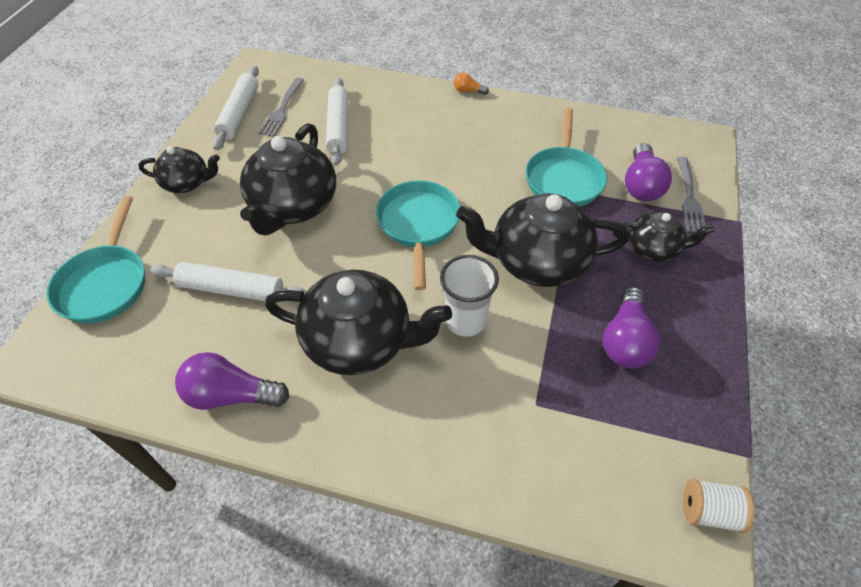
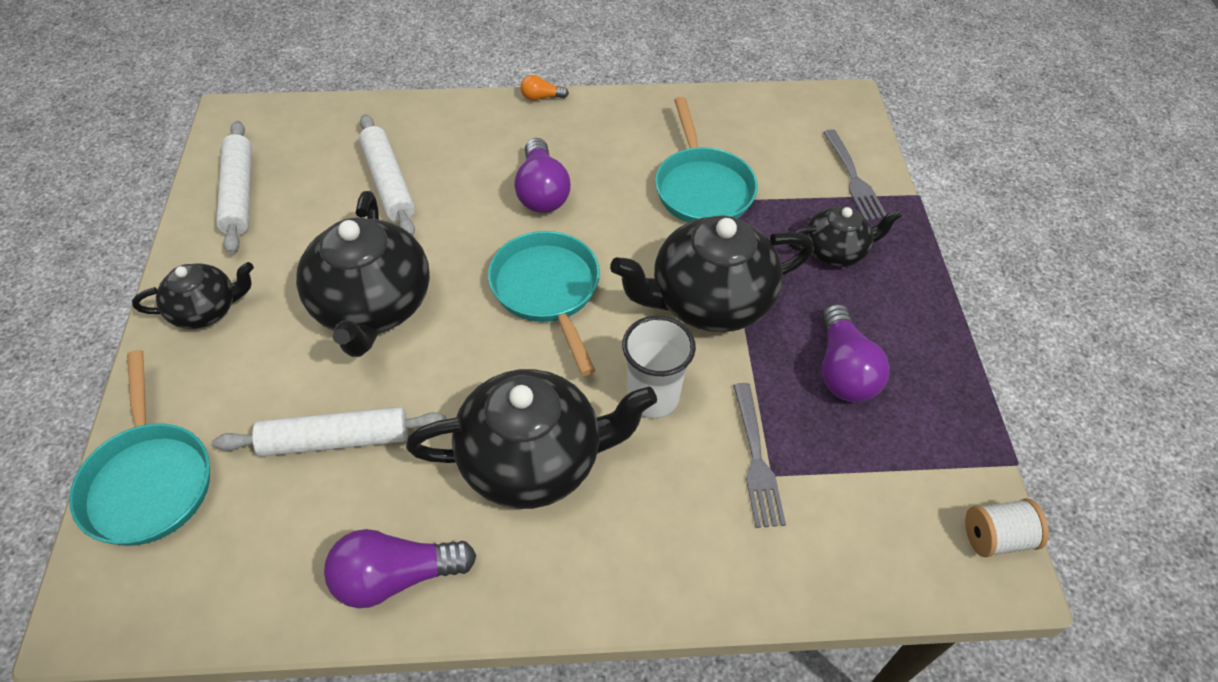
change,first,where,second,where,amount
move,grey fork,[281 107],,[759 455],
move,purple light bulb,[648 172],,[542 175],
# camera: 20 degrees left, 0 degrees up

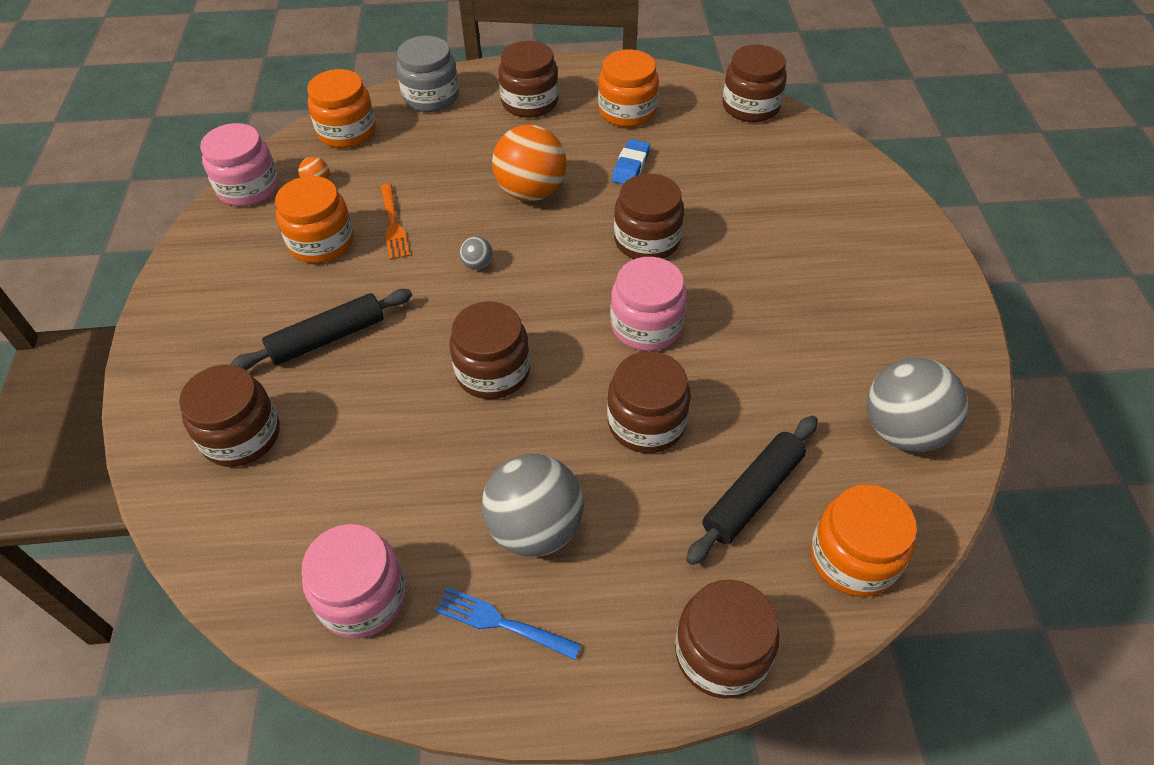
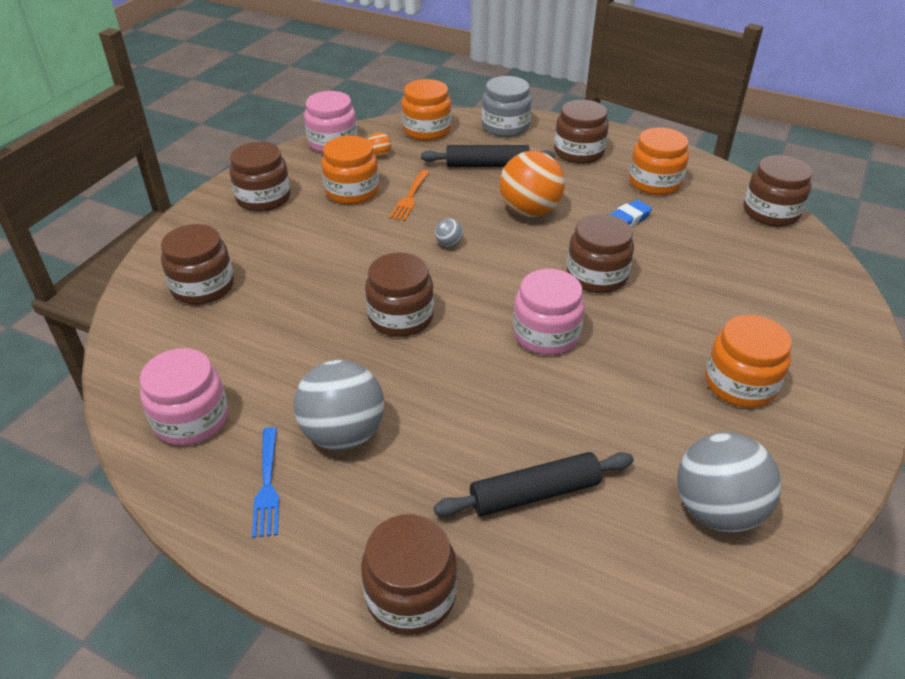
change,first,where,second,where,amount
move,black rolling pin,[321 329],,[488 156],
move,brown jar,[649 402],,[259 177],
move,orange jar,[864 540],,[748 361],
rotate,blue fork,[508 623],,[265 482],150 degrees counterclockwise
# camera: 30 degrees right, 10 degrees down

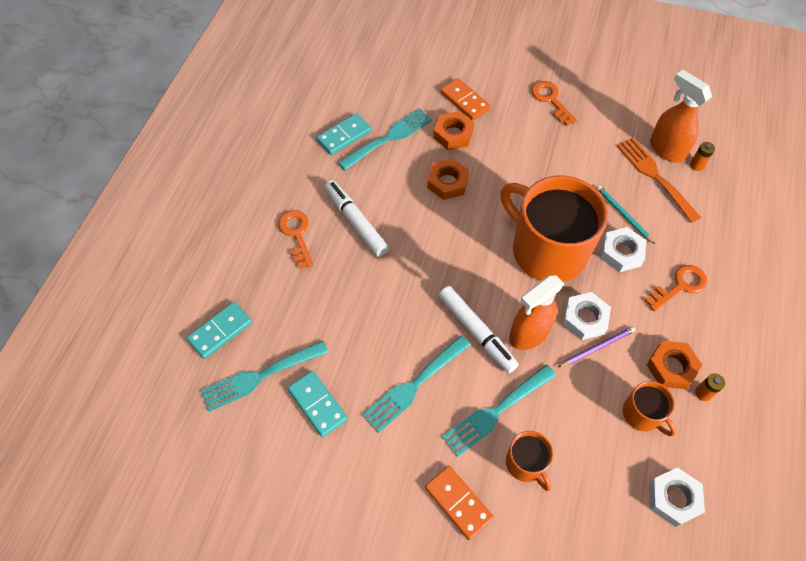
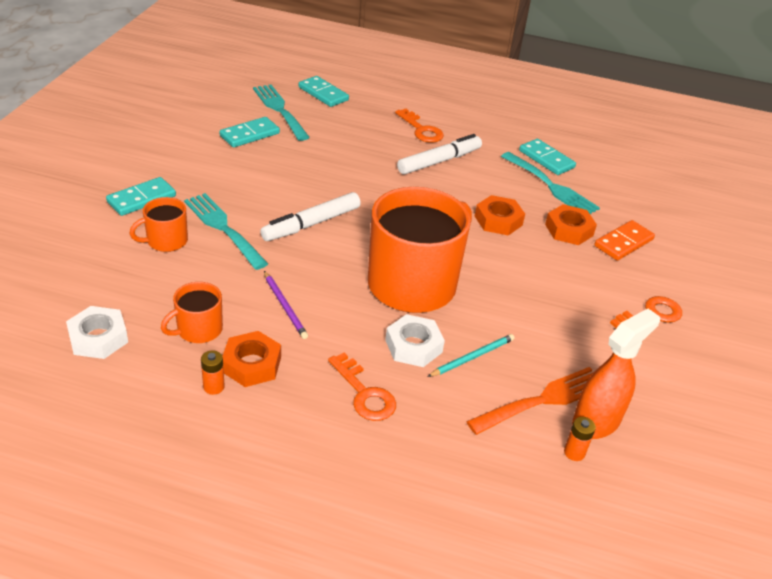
change,first,where,second,where,amount
delete,turquoise fork,[416 384],,,
delete,orange spray bottle,[536 312],,,
delete,white nut,[586 316],,,
recolor,orange domino,[459 503],turquoise domino,[141 196],
rotate,orange key,[295 239],,[419 125],75 degrees clockwise
# camera: 85 degrees right, 20 degrees down

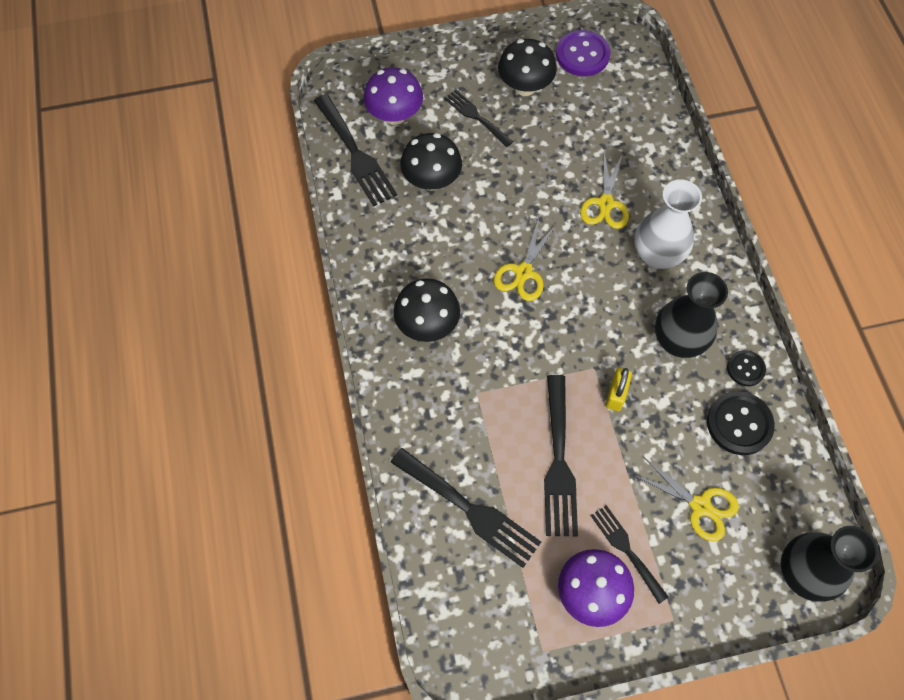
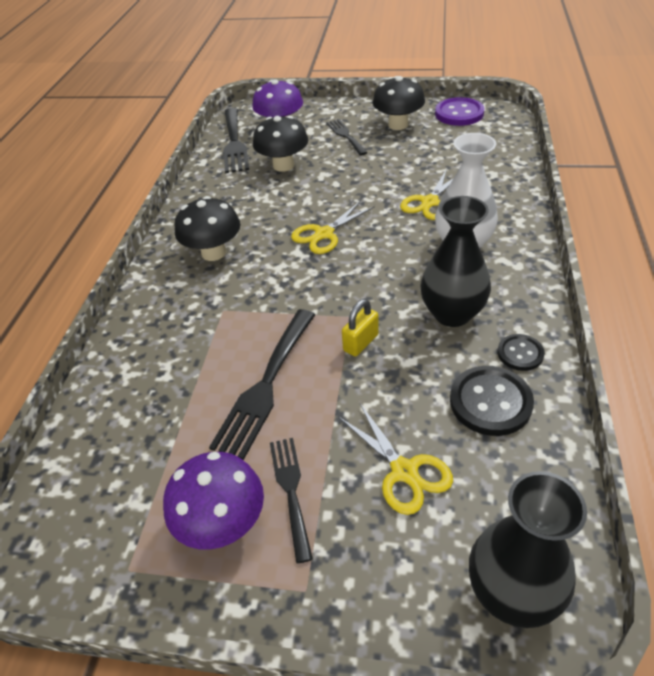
change,first,where,second,where,amount
delete,black fork,[465 508],,,
# camera: 25 degrees right, 20 degrees down

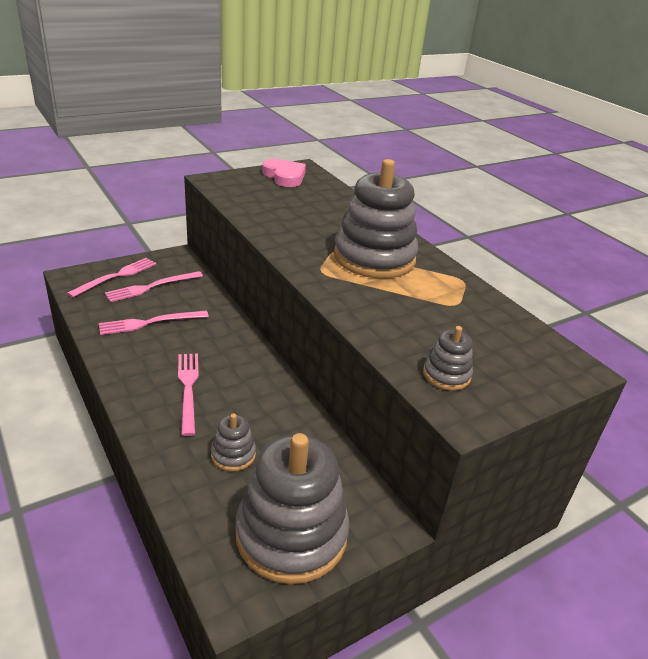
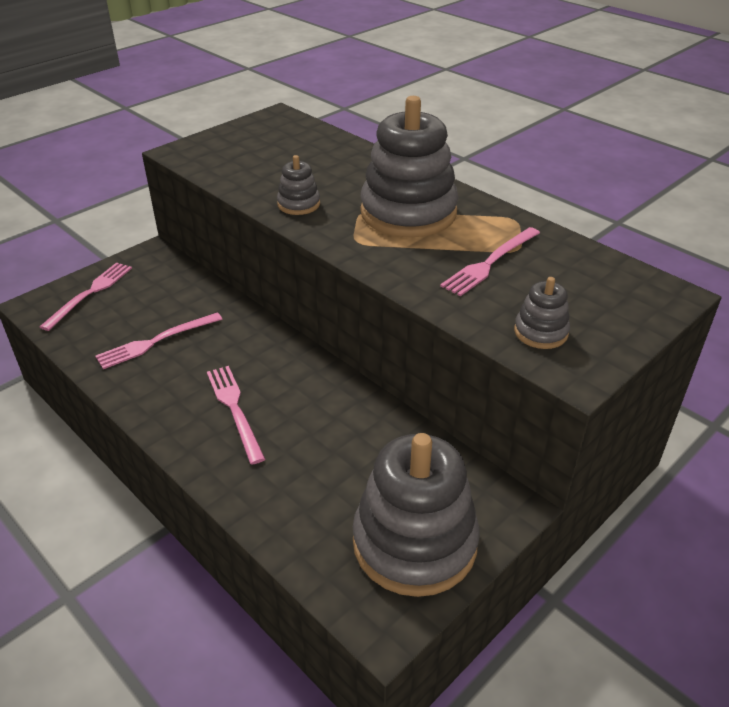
change,first,where,second,where,amount
delete,pink heart,[284 173],,,
move,pink fork,[154 286],,[490 261],
move,grey stacking toy,[233 442],,[298 185],
# camera: 10 degrees left, 5 degrees up

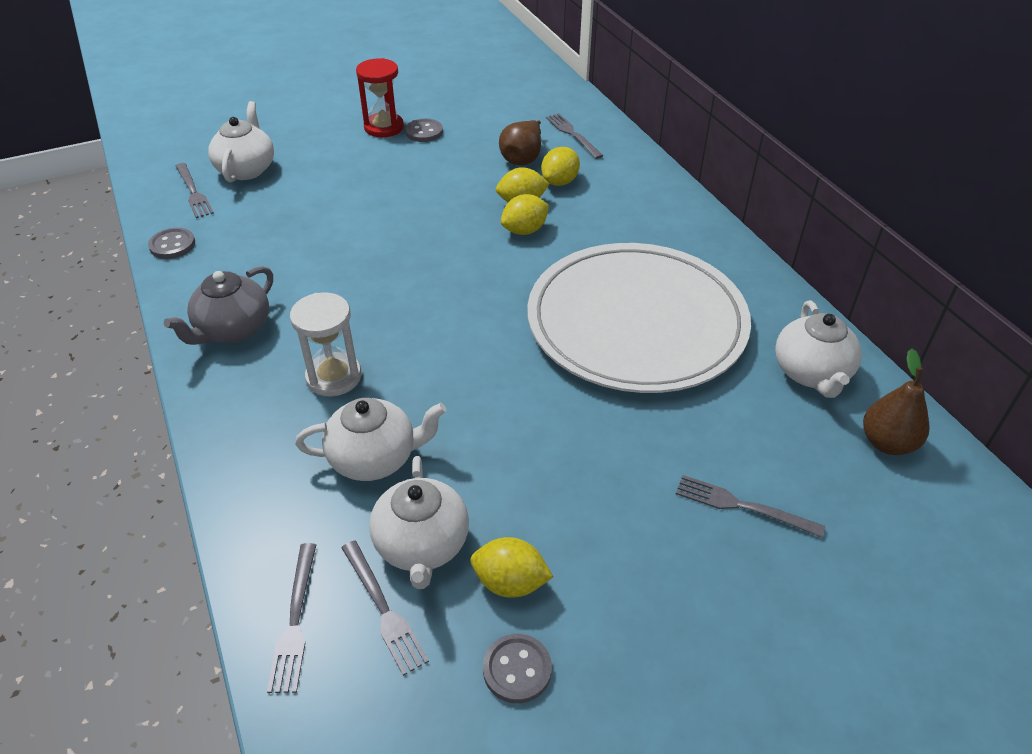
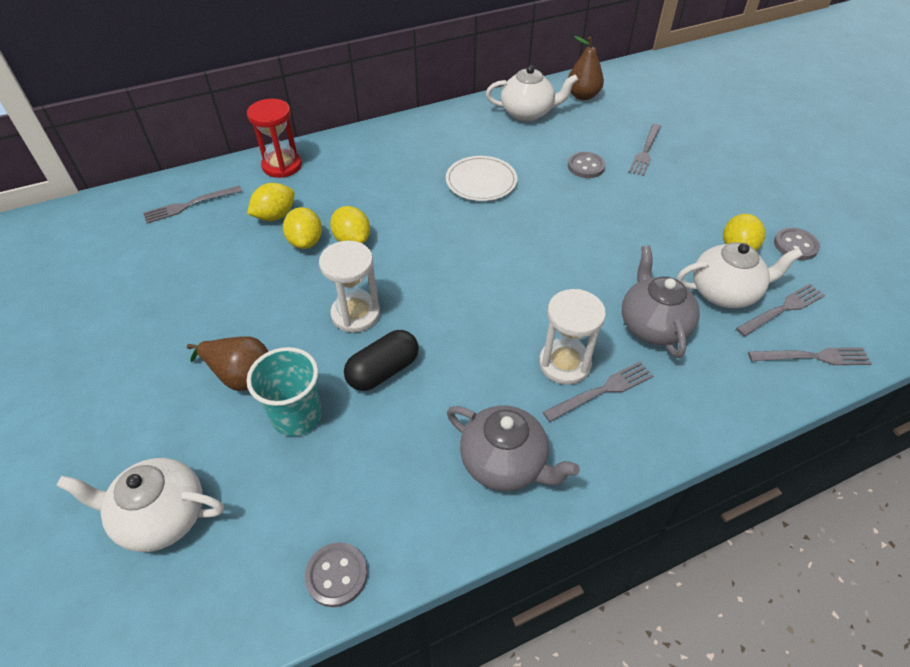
change,first,where,second,where,amount
insert,,,turquoise cup,[284 391],
insert,,,white hourglass,[349 287],
insert,,,black capsule,[381 360],
move,grey fork,[195 190],,[598 391],
move,red hourglass,[380 97],,[274 138],
move,grey button,[424 130],,[586 165],
move,brown pear,[520 142],,[228 363],
recolor,white teapot,[370 439],grey teapot,[661 301],
rotate,yellow lemon,[560 166],,[271 202],75 degrees counterclockwise
resize,white plate,[639 318],,[481 178],x0.42
# camera: 90 degrees left, 5 degrees up

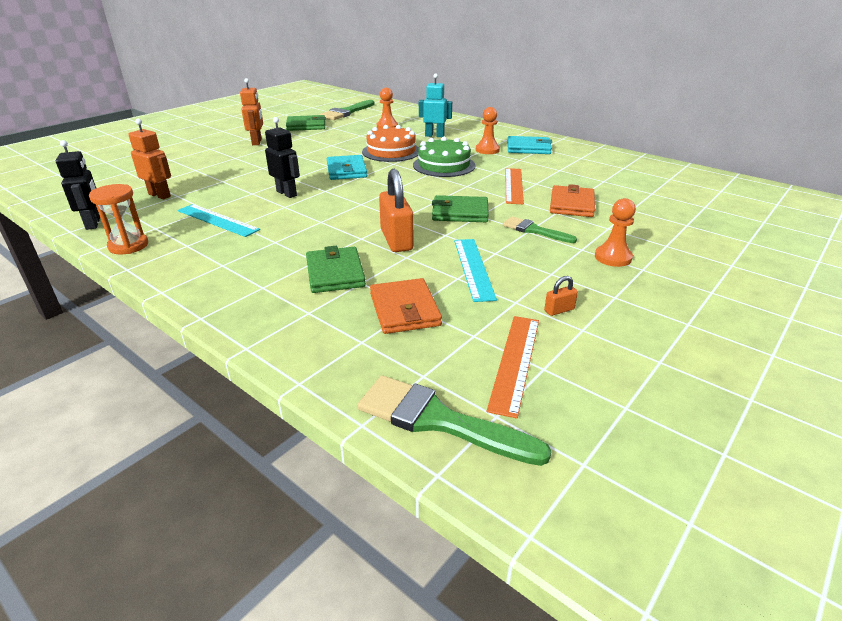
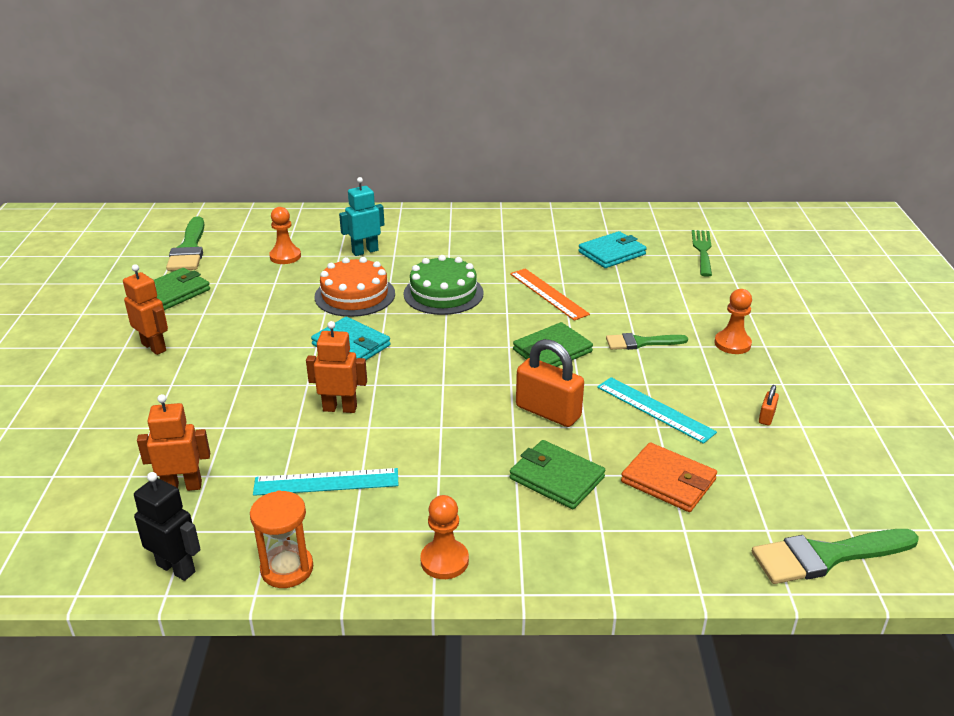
change,first,where,second,where,amount
delete,orange ruler,[513 367],,,
delete,orange wallet,[572 200],,,
insert,,,green fork,[702 253],
move,orange pawn,[488 130],,[444 537],
move,turquoise wallet,[529 145],,[612 249],
recolor,black robot,[282 157],orange robot,[336 367],
# camera: 40 degrees left, 0 degrees up

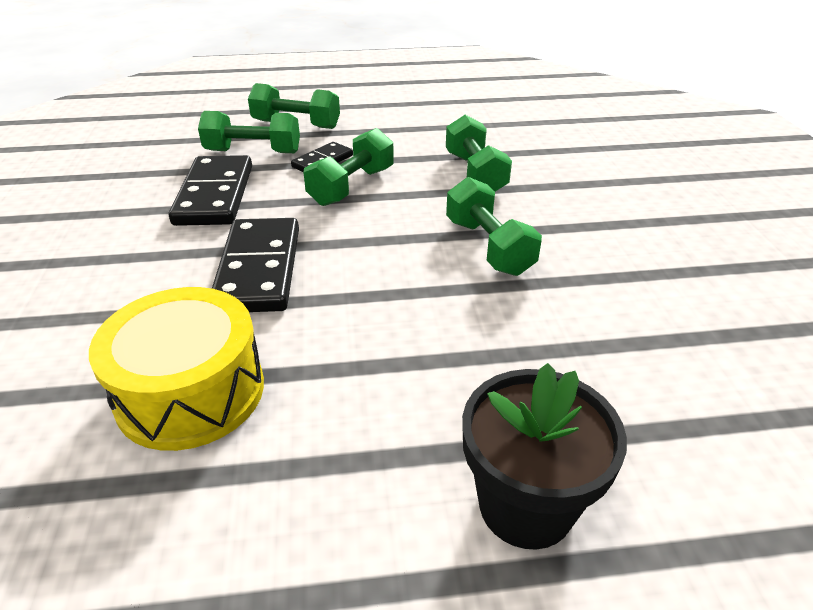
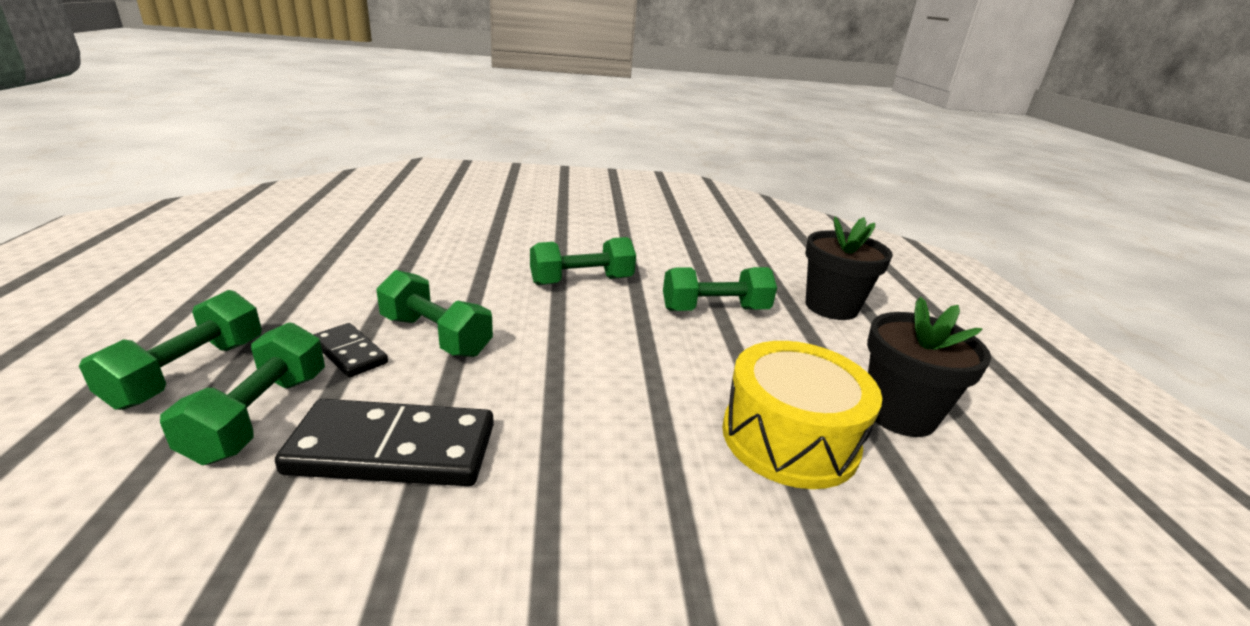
change,first,where,second,where,amount
delete,black domino,[255 265],,,
insert,,,black flower pot,[929 367],
move,green dumbbell,[479 153],,[720 289],
# camera: 90 degrees left, 10 degrees down

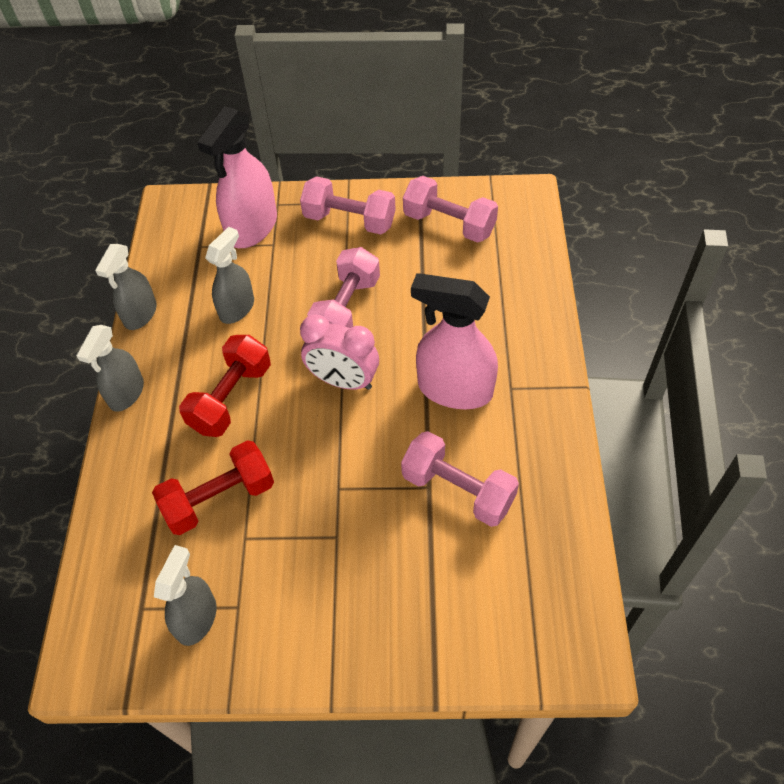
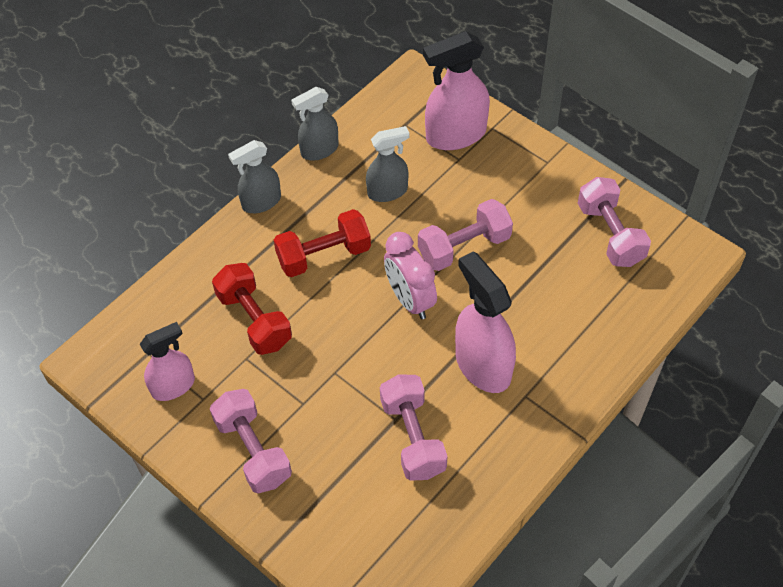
change,first,where,second,where,amount
move,pink dumbbell,[348 205],,[251 441],
recolor,grey spray bottle,[185 595],pink spray bottle,[167 361],
rotate,red dumbbell,[213 487],,[252 309],45 degrees clockwise
# camera: 40 degrees right, 0 degrees up

